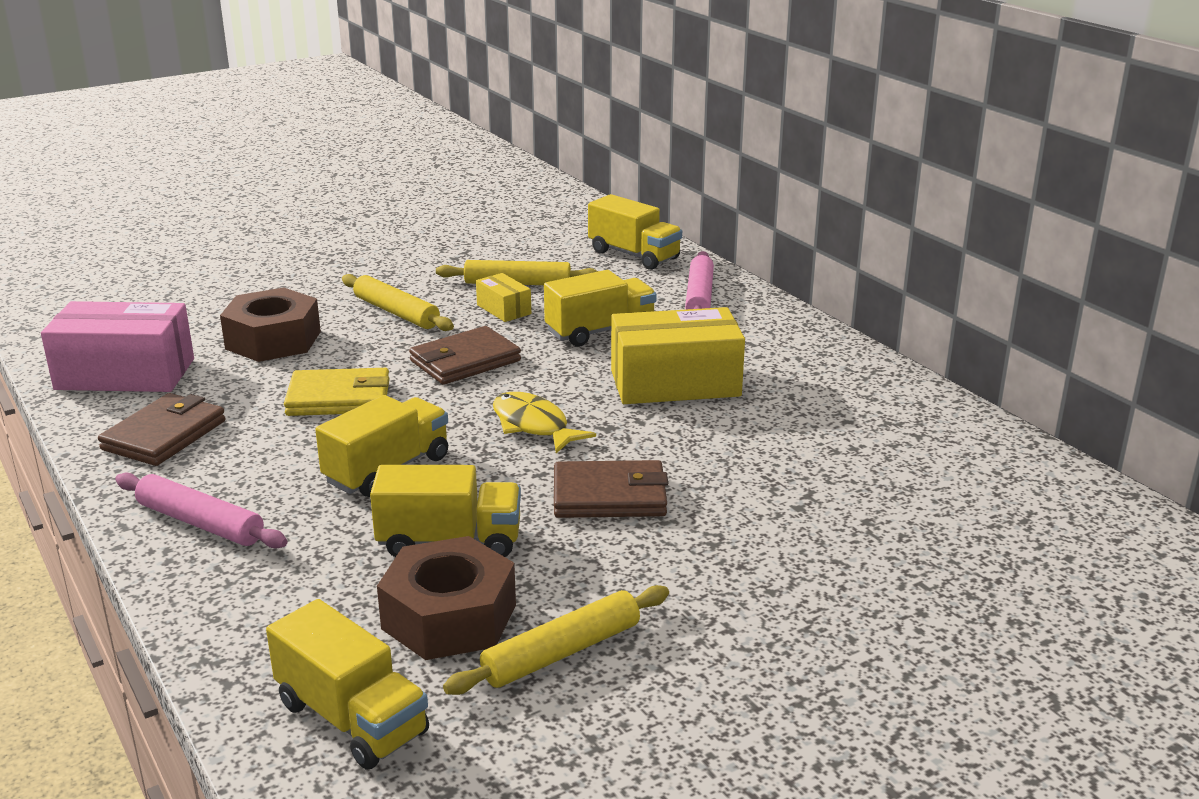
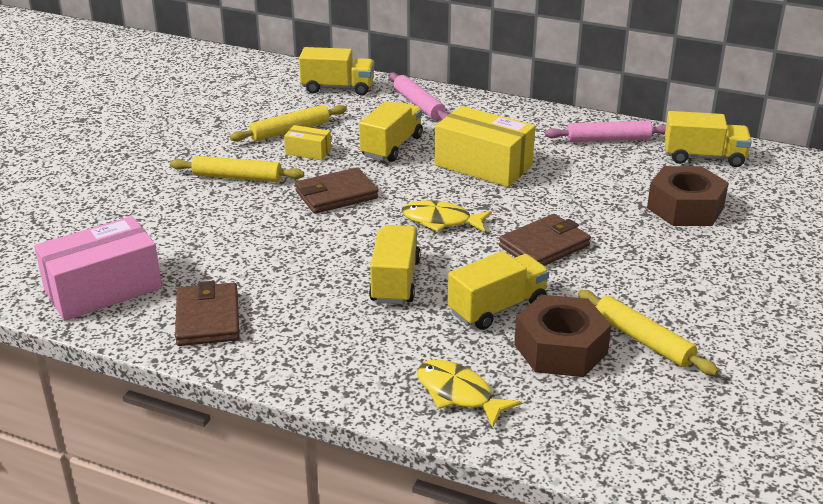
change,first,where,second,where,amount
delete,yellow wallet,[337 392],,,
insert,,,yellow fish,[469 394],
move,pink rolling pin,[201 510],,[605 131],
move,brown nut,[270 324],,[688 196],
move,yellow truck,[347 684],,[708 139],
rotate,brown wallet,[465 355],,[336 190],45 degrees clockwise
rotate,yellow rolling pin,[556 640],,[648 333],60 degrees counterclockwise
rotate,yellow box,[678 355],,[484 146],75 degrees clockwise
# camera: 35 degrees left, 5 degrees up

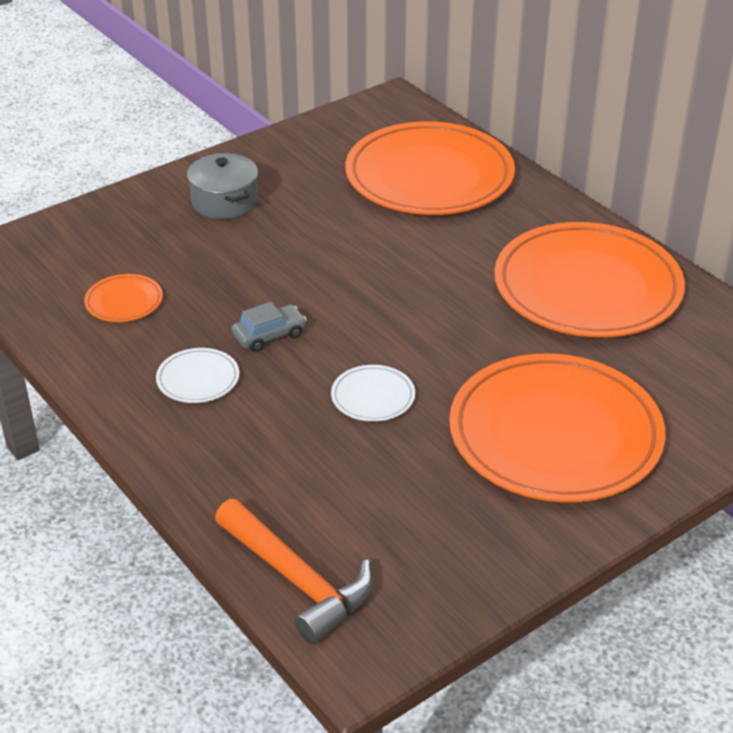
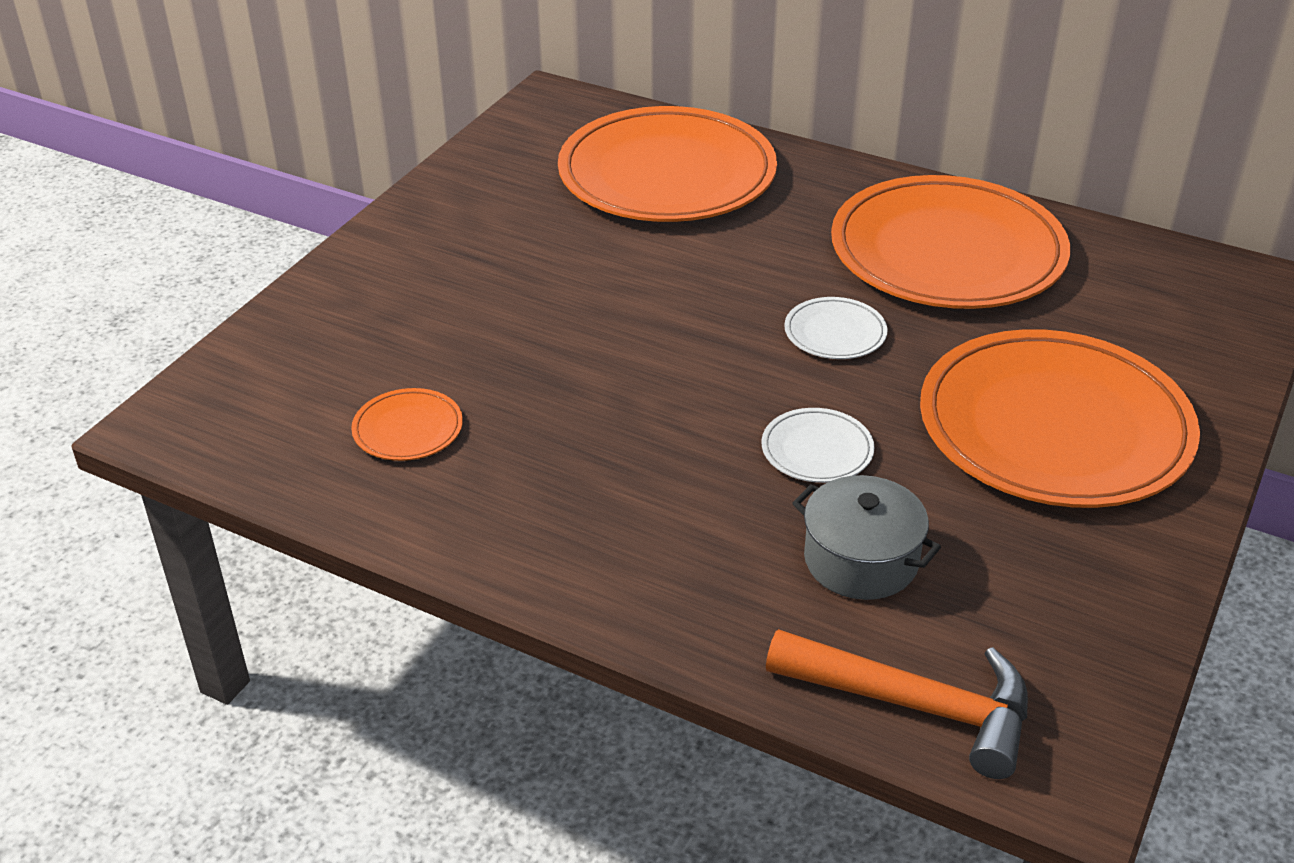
change,first,where,second,where,amount
delete,grey car,[269 327],,,
move,white plate,[197 375],,[836 328],
move,grey pot,[222 186],,[866 537],
# camera: 25 degrees left, 0 degrees up

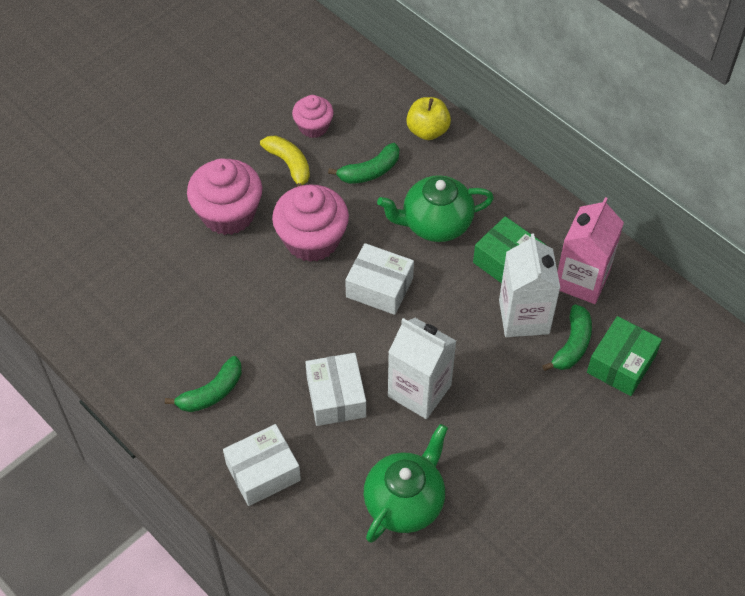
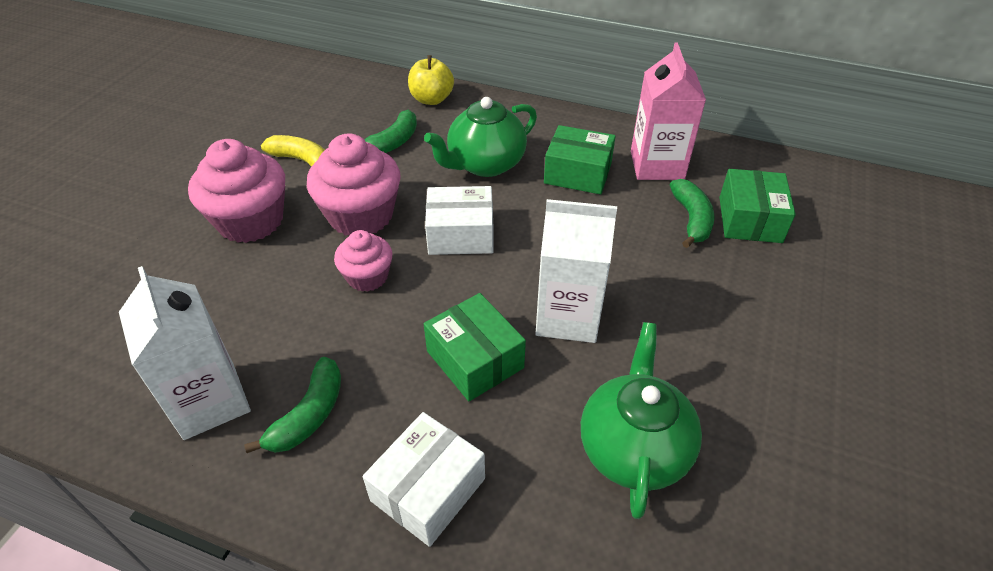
change,first,where,second,where,amount
move,pink cupcake,[313 116],,[363 261],
move,white carton,[529 285],,[185 353],
recolor,white box,[335 389],green box,[475 347],
# camera: 25 degrees left, 10 degrees down

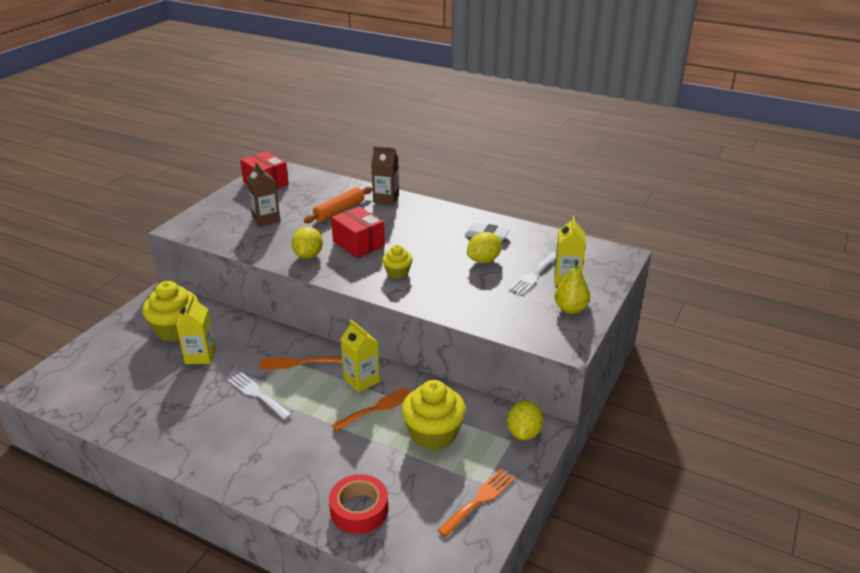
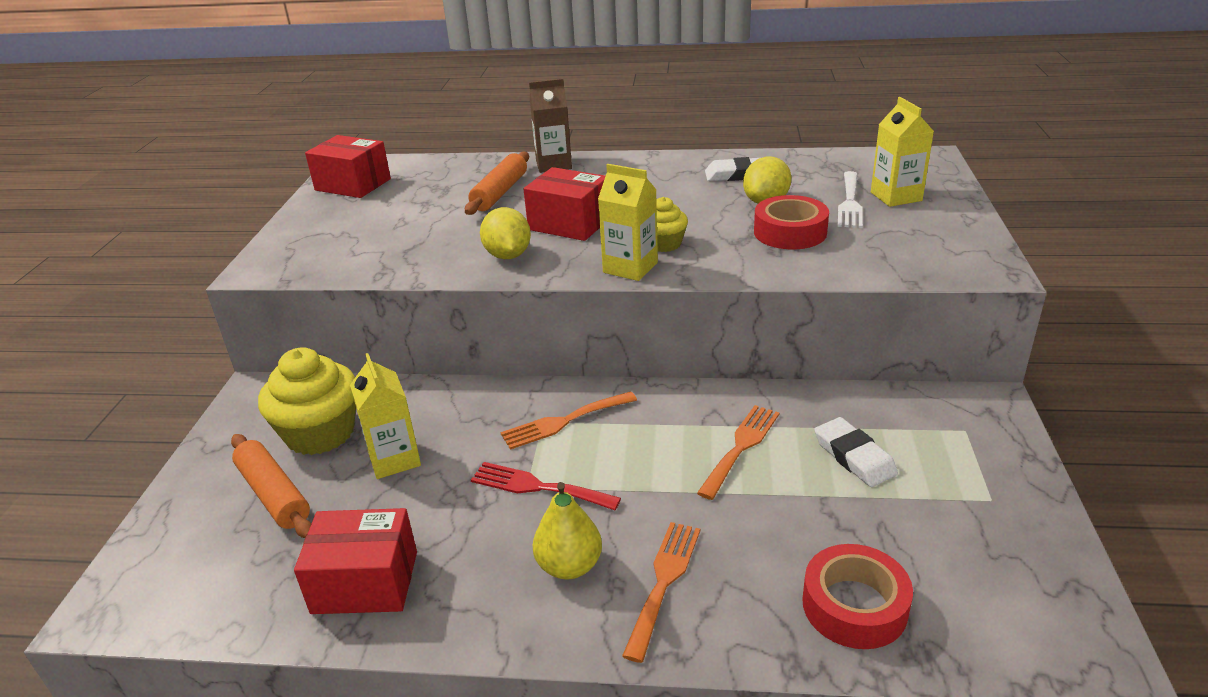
change,first,where,second,where,amount
delete,brown carton,[263 194],,,
delete,yellow lemon,[525 420],,,
insert,,,orange rolling pin,[271 486],
insert,,,red box,[355 561],
insert,,,red tape,[791 222],
move,yellow carton,[360 356],,[628 222],
move,orange fork,[476 503],,[661 592],
move,yellow pear,[572 287],,[567 531],
replace,yellow cupcake,[433 415],white eraser,[856 452],
recolor,white fork,[260 396],red fork,[546 486],
# camera: 20 degrees left, 0 degrees up

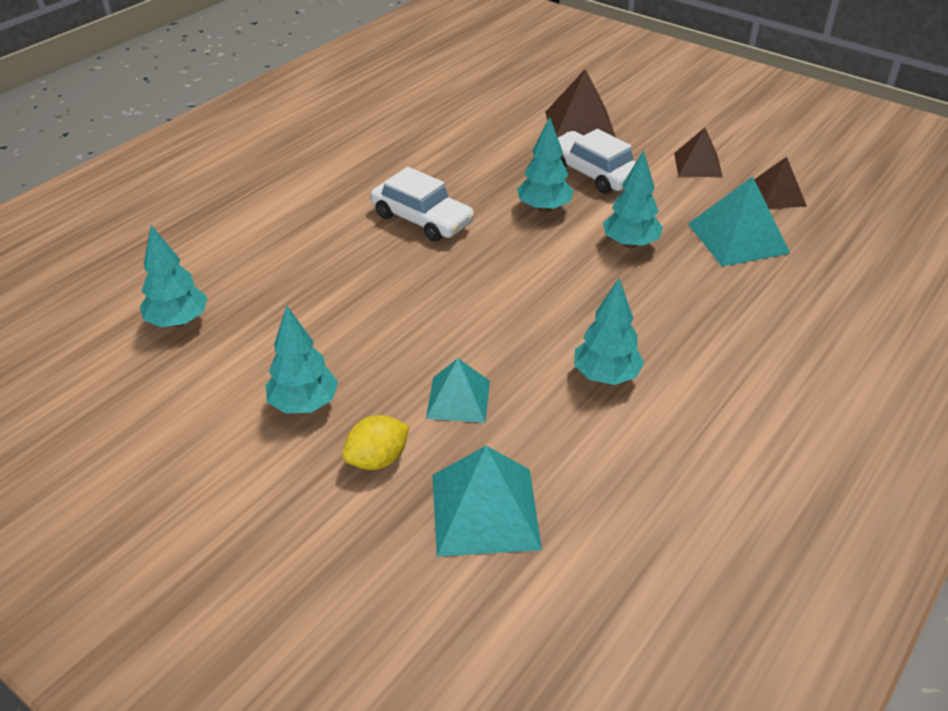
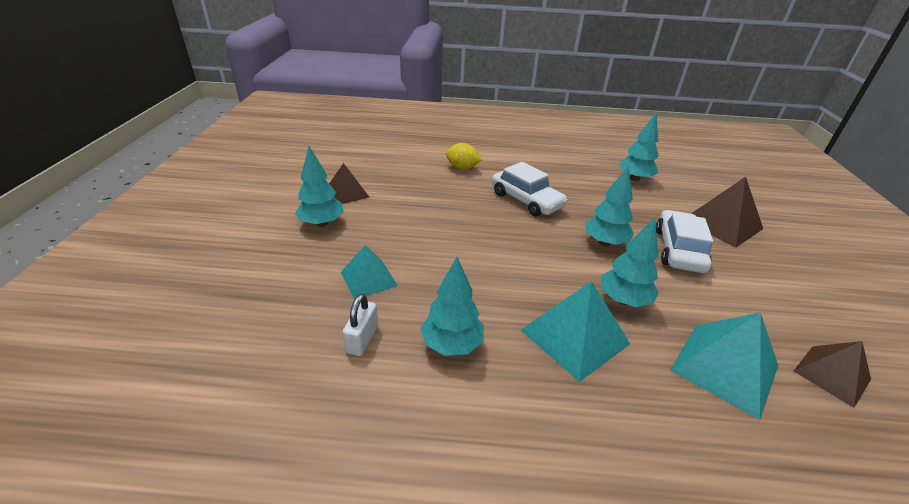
change,first,where,second,where,amount
insert,,,white padlock,[360 325],
move,turquoise tree,[174 276],,[638 147],
move,yellow lemon,[375 442],,[463 156],
move,turquoise pyramid,[487 501],,[575 331],
move,brown pyramid,[698 153],,[349 183],
rotate,white car,[423 204],,[530 189],45 degrees counterclockwise
# camera: 55 degrees right, 5 degrees down

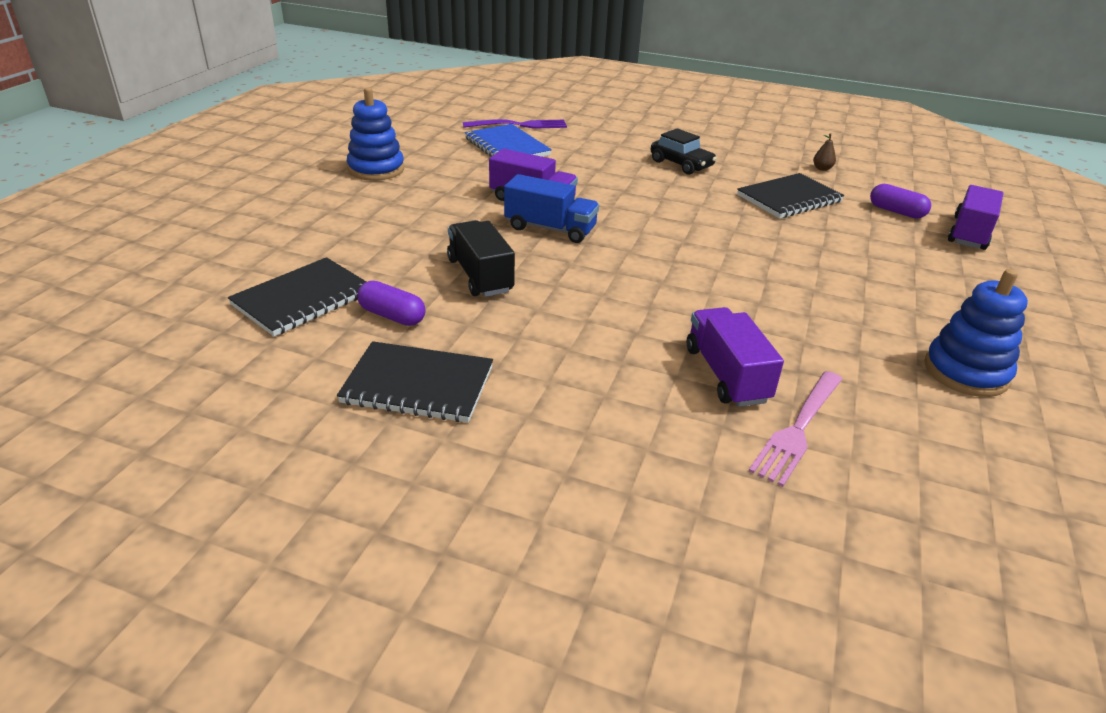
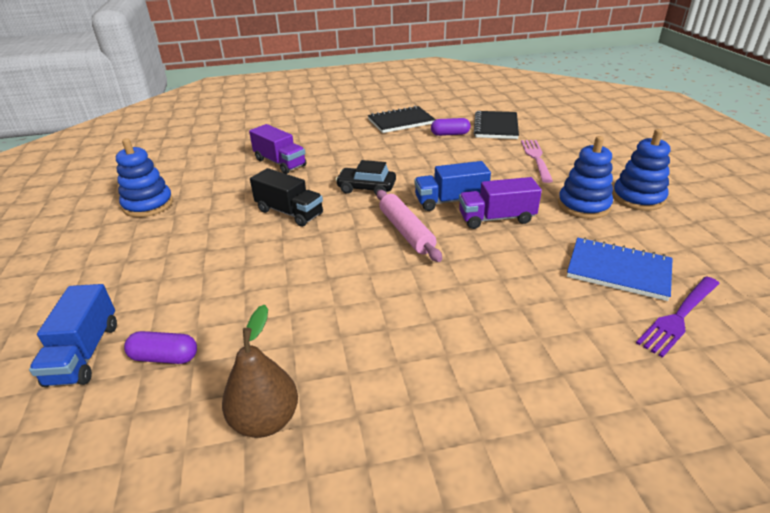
change,first,where,second,where,amount
delete,black notebook,[790 195],,,
insert,,,pink rolling pin,[409 226],
insert,,,blue stacking toy,[585 177],
move,black truck,[481 258],,[286 197],
move,black car,[684 151],,[365 177],
move,pink fork,[795 429],,[537 161],
recolor,purple truck,[975 217],blue truck,[73 335],
resize,brown pear,[824 152],,[260 371],x2.16
# camera: 150 degrees right, 0 degrees up

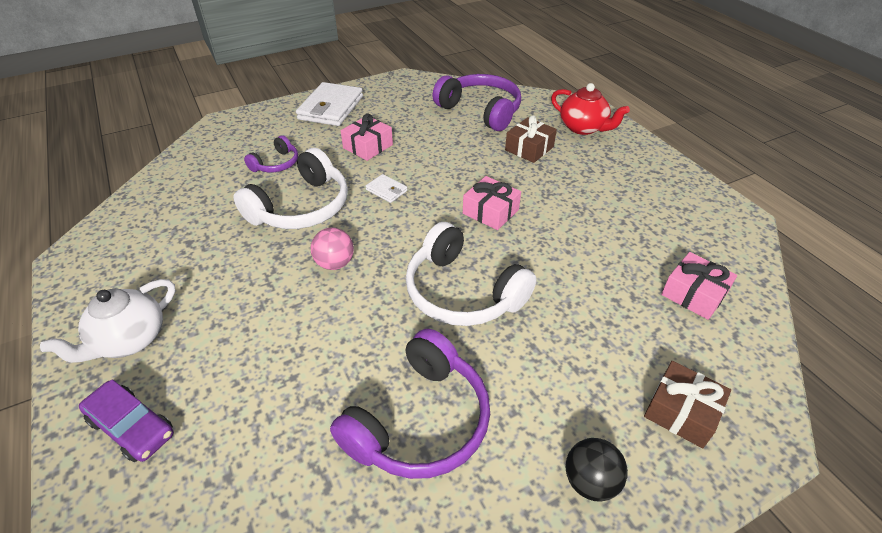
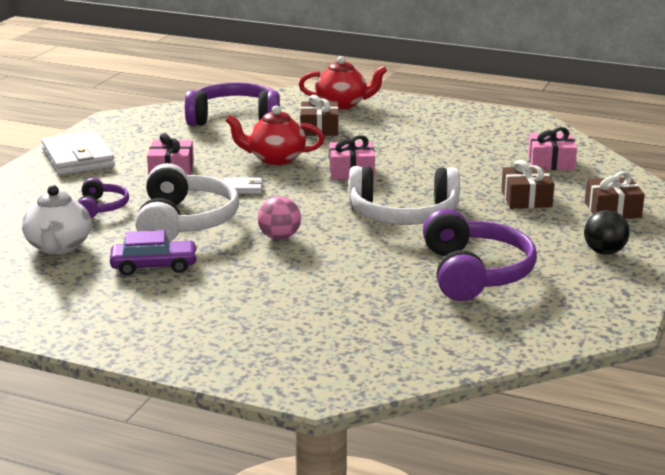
change,first,where,second,where,amount
insert,,,red teapot,[275 135],
insert,,,brown gift,[527 184],
move,white teapot,[107 321],,[56 219],
move,purple car,[126 421],,[154 253],
# camera: 40 degrees left, 20 degrees down

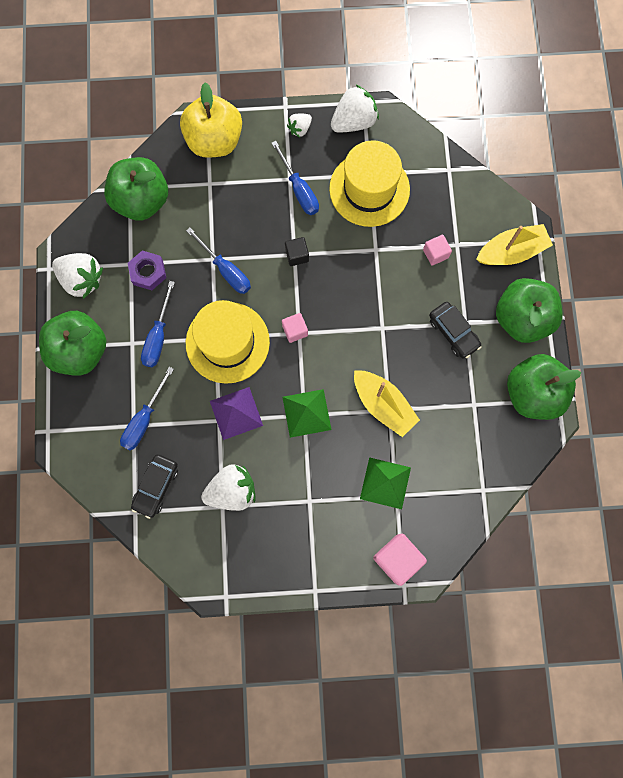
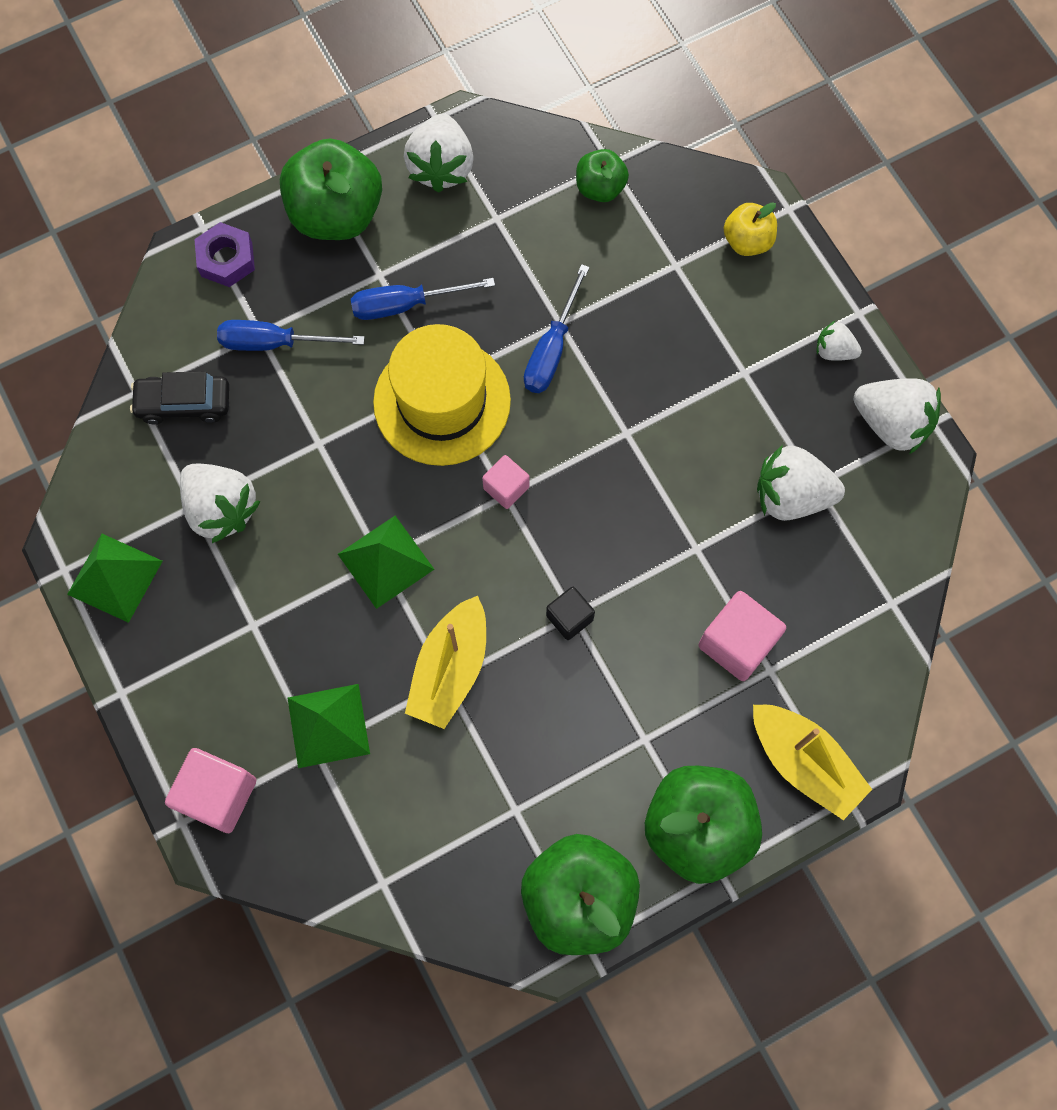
change,first,where,second,where,amount
delete,purple pyramid,[236 413],,,
delete,blue screwdriver,[295 178],,,
delete,black car,[455 330],,,
insert,,,green pyramid,[115 578],
move,purple nut,[147 270],,[224 254],
move,black cube,[297 251],,[570 613],
replace,yellow hat,[369 183],white strawberry,[801 483],
resize,green apple,[136 188],,[602 175],x0.53
resize,yellow apple,[211 120],,[750 229],x0.53
resize,pink cube,[437 250],,[742 636],x1.67
# camera: 65 degrees right, 5 degrees down

